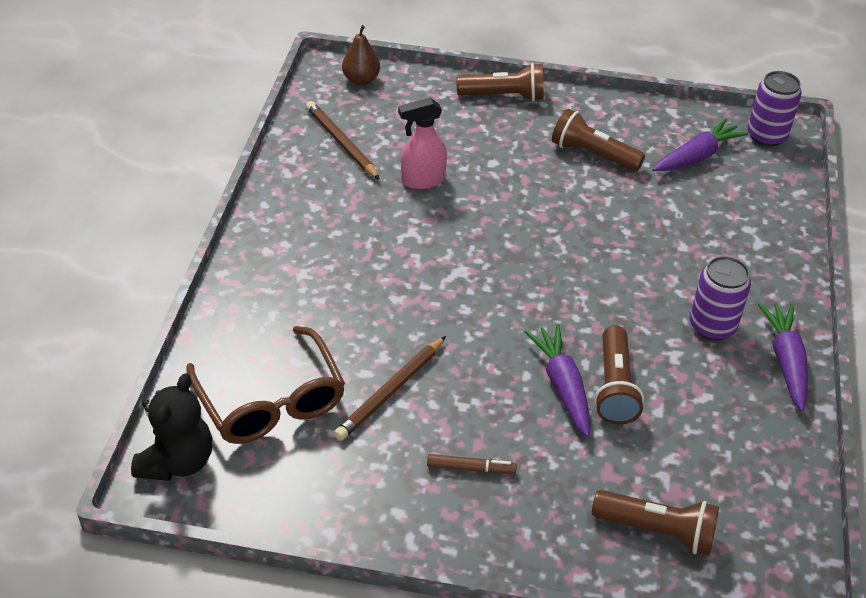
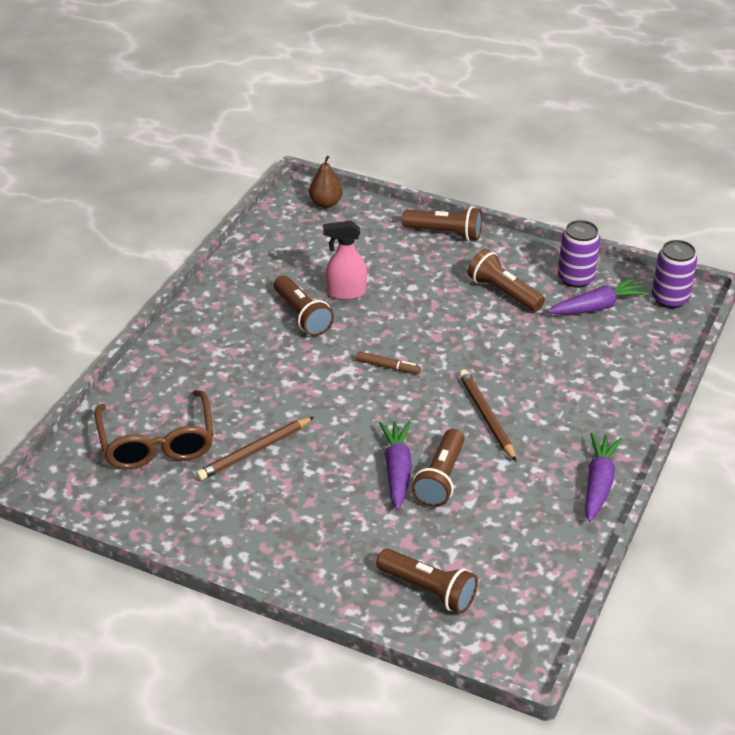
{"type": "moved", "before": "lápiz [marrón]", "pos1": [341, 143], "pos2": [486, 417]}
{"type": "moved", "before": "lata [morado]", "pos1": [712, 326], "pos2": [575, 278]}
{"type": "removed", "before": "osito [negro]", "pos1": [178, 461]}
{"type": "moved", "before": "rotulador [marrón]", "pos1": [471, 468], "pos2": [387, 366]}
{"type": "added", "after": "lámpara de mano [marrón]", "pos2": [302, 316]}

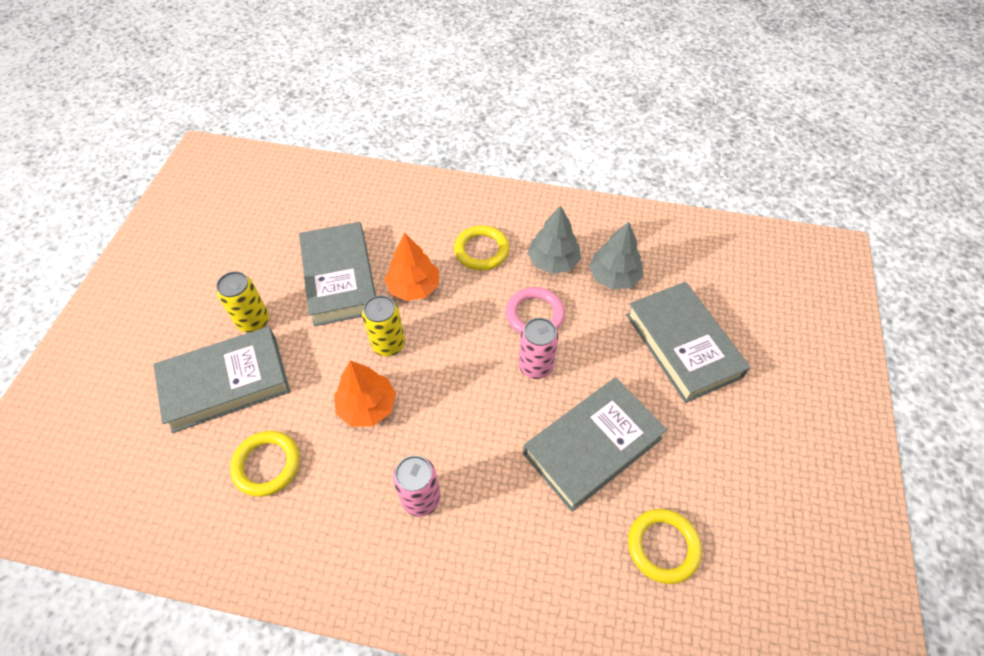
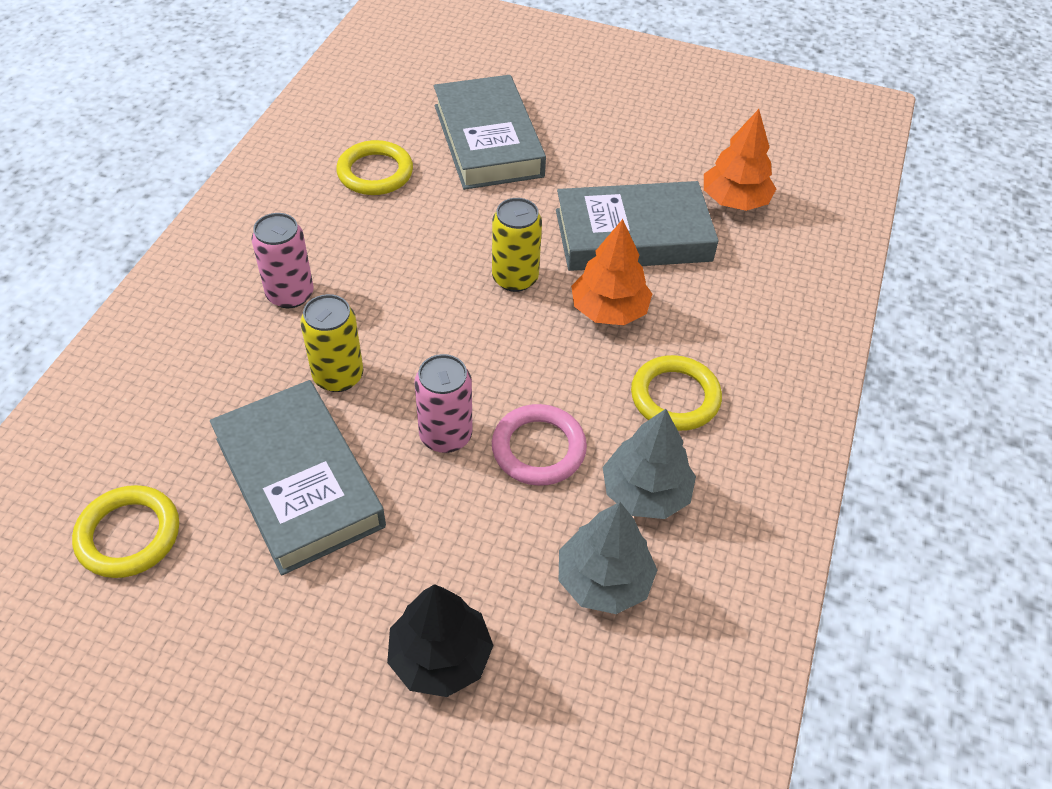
{"type": "moved", "before": "lata [amarillo]", "pos1": [253, 321], "pos2": [338, 376]}
{"type": "replaced", "before": "libro [gris]", "after": "árbol [negro]", "pos1": [682, 345], "pos2": [440, 657]}
{"type": "moved", "before": "árbol [naranja]", "pos1": [367, 406], "pos2": [734, 201]}

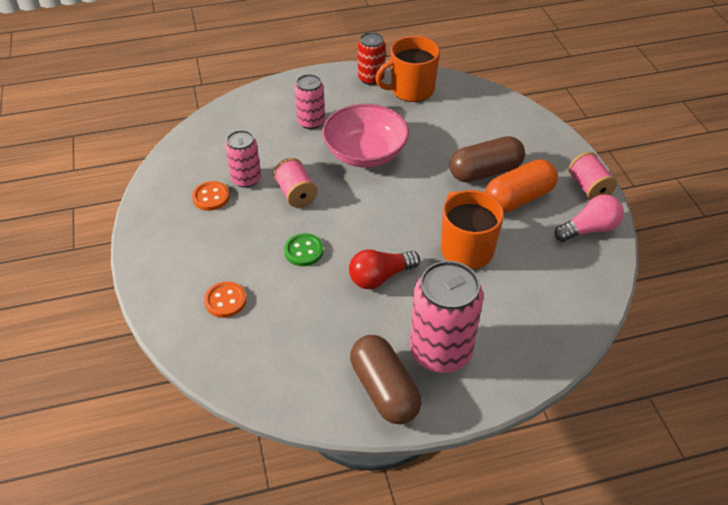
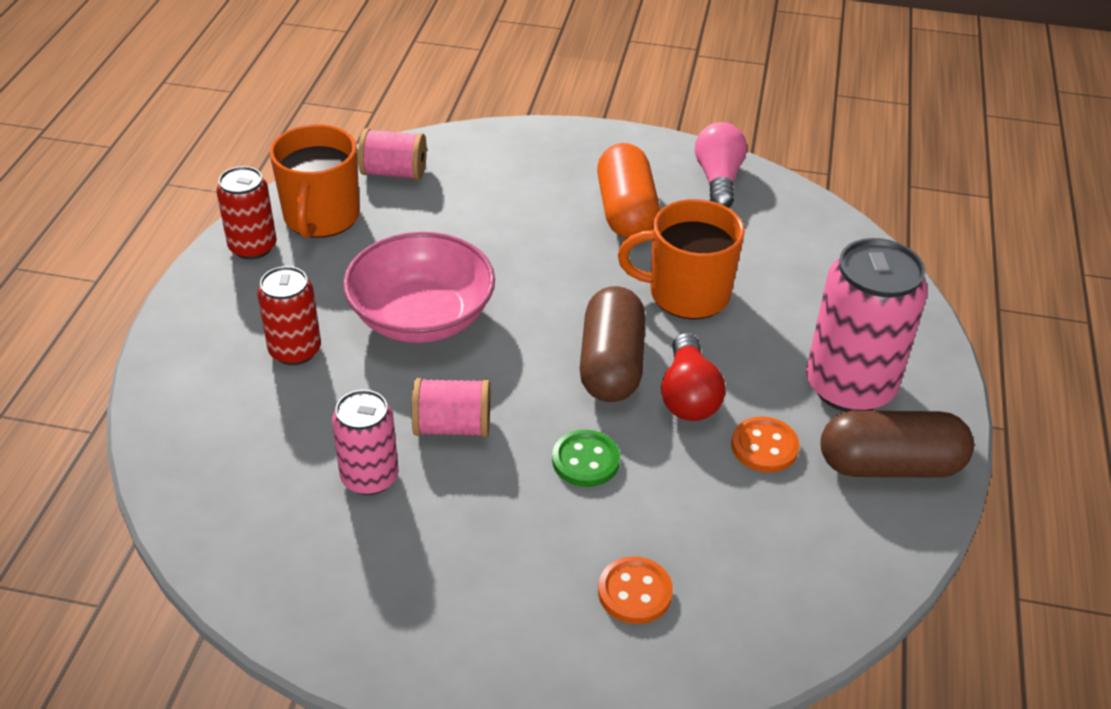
{"type": "recoloured", "before": "lata [rosa]", "after": "lata [rojo]", "pos1": [311, 122], "pos2": [295, 350]}
{"type": "moved", "before": "cápsula [marrón]", "pos1": [485, 172], "pos2": [611, 364]}
{"type": "moved", "before": "carrete [rosa]", "pos1": [588, 188], "pos2": [394, 173]}
{"type": "moved", "before": "botón [naranja]", "pos1": [211, 197], "pos2": [764, 447]}

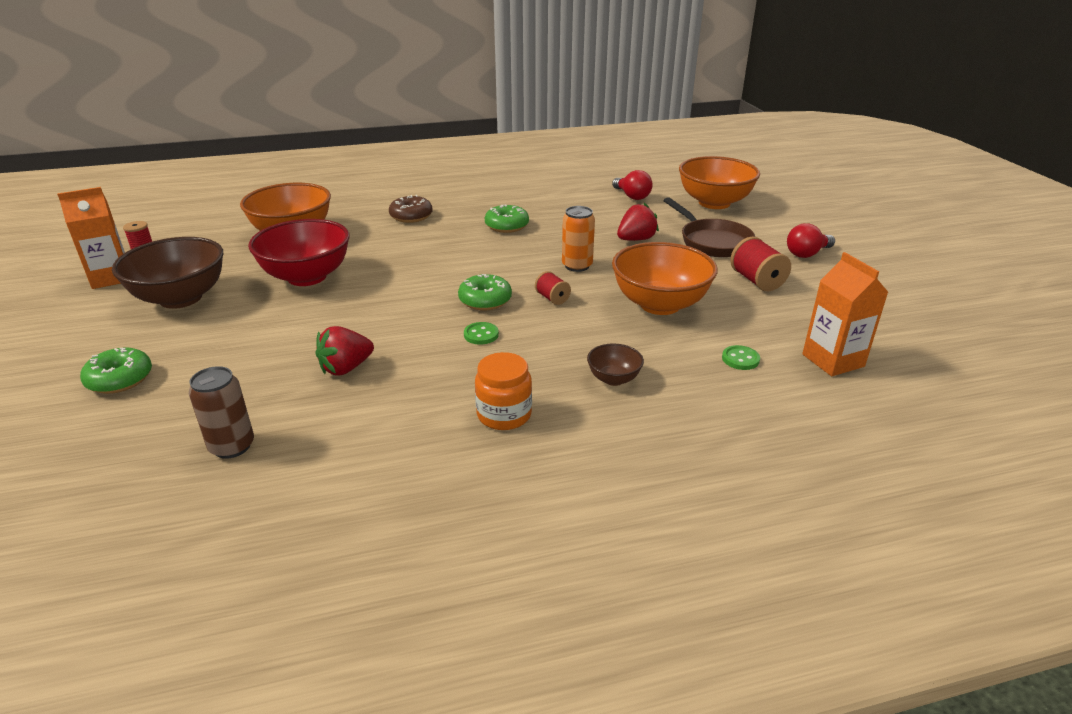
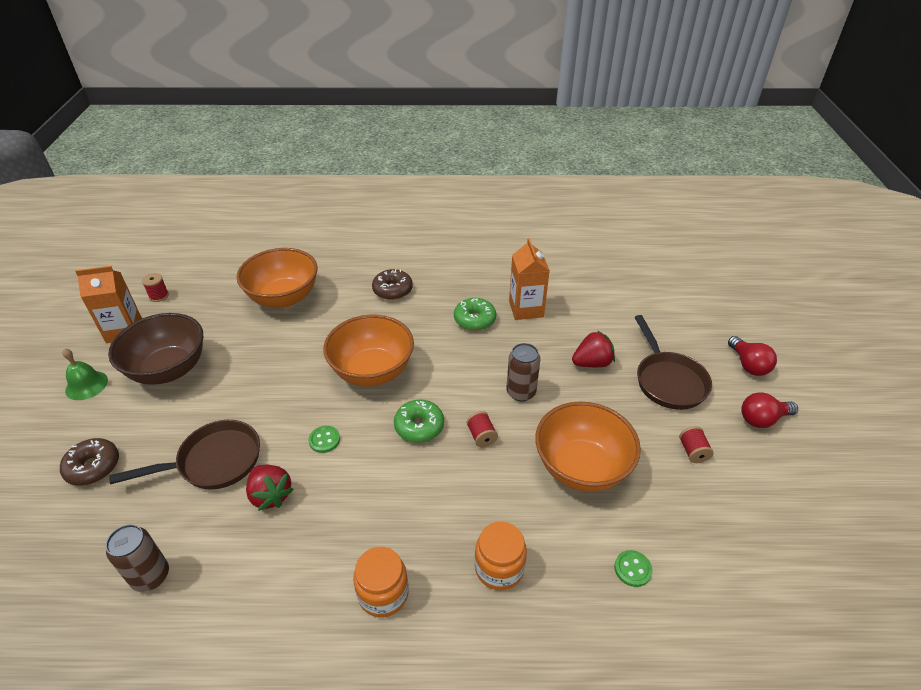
{"type": "moved", "before": "cuenco [naranja]", "pos1": [714, 203], "pos2": [372, 371]}
{"type": "moved", "before": "bombilla [rojo]", "pos1": [632, 196], "pos2": [748, 365]}
{"type": "recoloured", "before": "lata [naranja]", "after": "lata [marrón]", "pos1": [577, 266], "pos2": [521, 392]}
{"type": "removed", "before": "cuenco [rojo]", "pos1": [307, 277]}
{"type": "resized", "before": "carrete [rojo]", "pos1": [756, 281], "pos2": [693, 451], "scale": 0.6}
{"type": "moved", "before": "cartón de leche [naranja]", "pos1": [833, 360], "pos2": [526, 309]}
{"type": "moved", "before": "botón [verde]", "pos1": [481, 335], "pos2": [324, 440]}
{"type": "turned", "before": "fresa [rojo]", "pos1": [346, 368], "pos2": [270, 495], "turn": -105}
{"type": "replaced", "before": "cuenco [marrón]", "after": "tarro [naranja]", "pos1": [613, 379], "pos2": [499, 568]}
{"type": "recoloured", "before": "rosquilla [verde]", "after": "rosquilla [marrón]", "pos1": [120, 379], "pos2": [93, 467]}
{"type": "added", "after": "campana [verde]", "pos2": [86, 385]}
{"type": "added", "after": "sartén [marrón]", "pos2": [213, 462]}

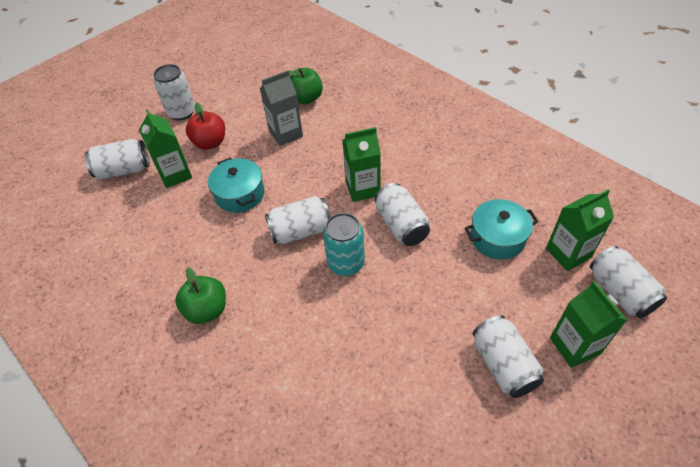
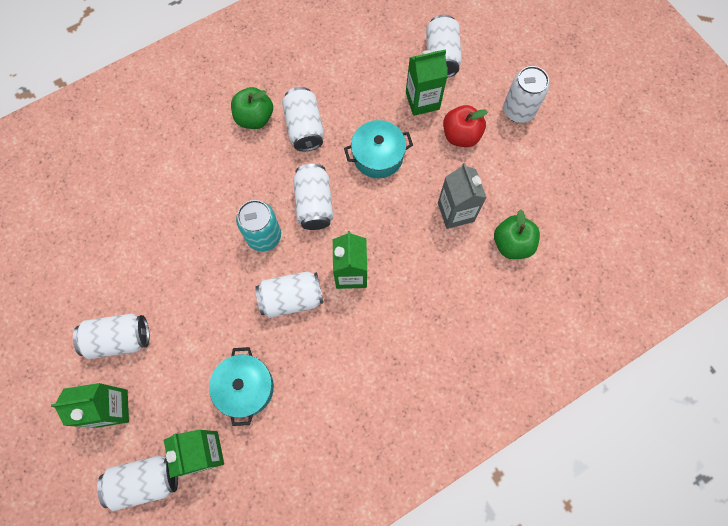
{"type": "added", "after": "lata [blanco]", "pos2": [304, 127]}

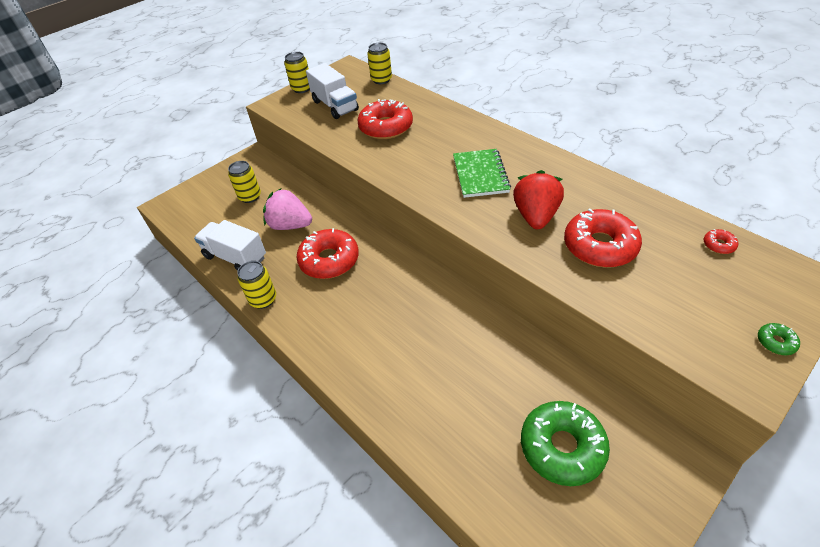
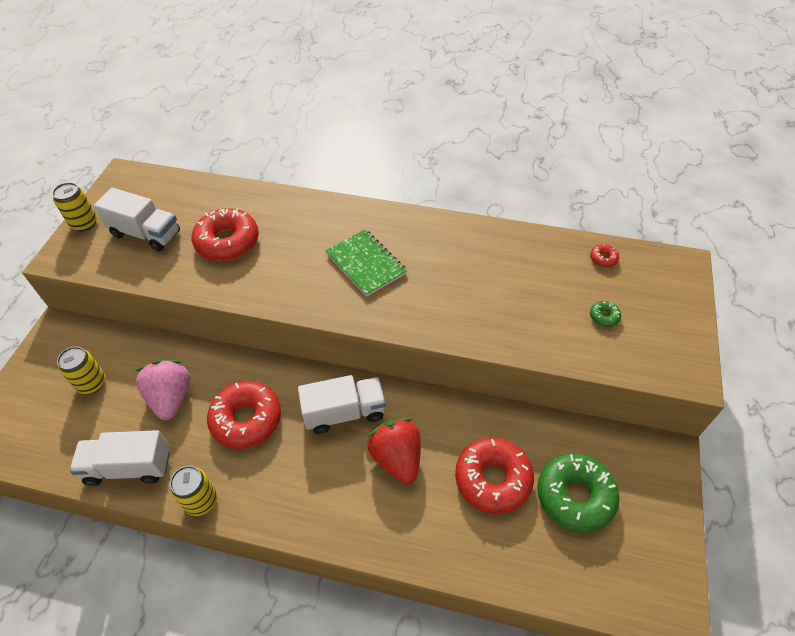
{"type": "removed", "before": "lata [amarillo]", "pos1": [381, 80]}
{"type": "moved", "before": "fresa [rojo]", "pos1": [535, 216], "pos2": [397, 458]}
{"type": "turned", "before": "fresa [rosa]", "pos1": [290, 225], "pos2": [171, 398], "turn": 90}
{"type": "moved", "before": "rosquilla [rojo]", "pos1": [599, 246], "pos2": [492, 479]}
{"type": "moved", "before": "rosquilla [verde]", "pos1": [775, 342], "pos2": [604, 316]}
{"type": "added", "after": "camión [blanco]", "pos2": [344, 412]}

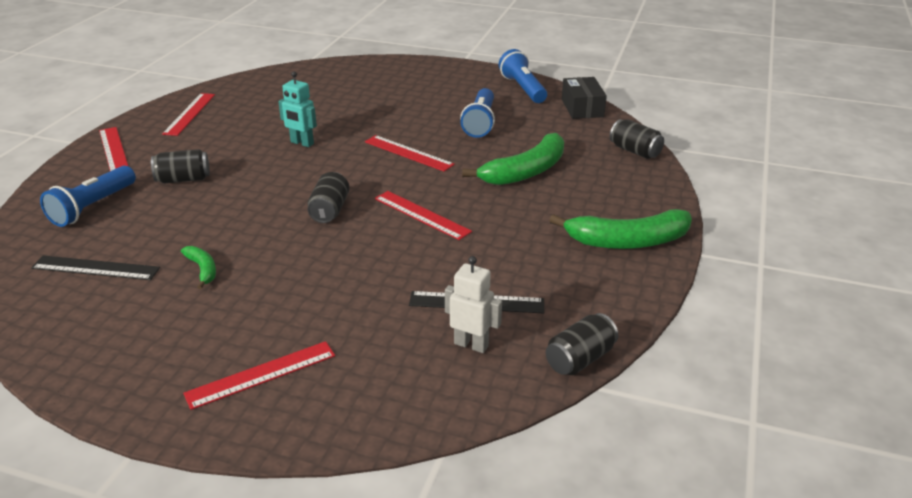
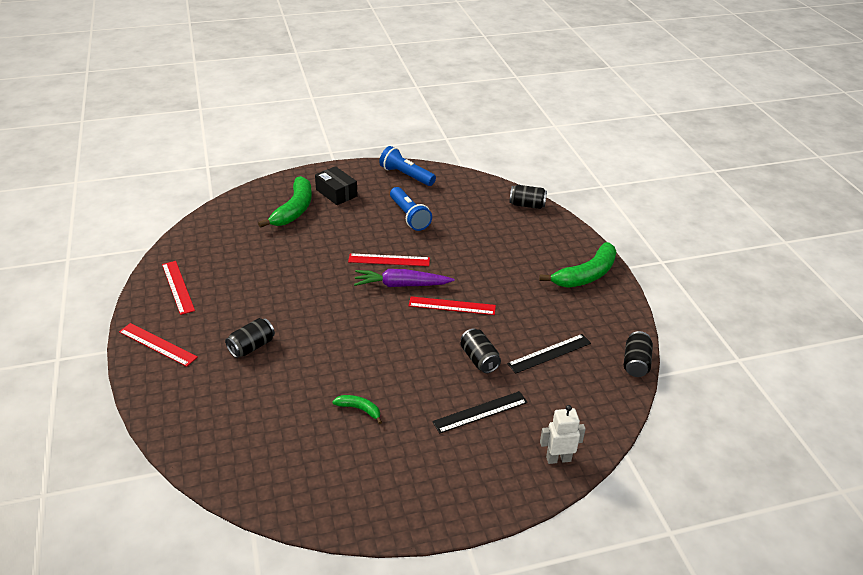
{"type": "removed", "before": "robot [turquesa]", "pos1": [302, 143]}
{"type": "moved", "before": "caja [negro]", "pos1": [582, 108], "pos2": [336, 193]}
{"type": "moved", "before": "plátano [verde]", "pos1": [525, 172], "pos2": [294, 209]}
{"type": "removed", "before": "lámpara de mano [azul]", "pos1": [92, 207]}
{"type": "moved", "before": "lata [negro]", "pos1": [329, 210], "pos2": [479, 359]}
{"type": "moved", "before": "regla [negro]", "pos1": [95, 268], "pos2": [480, 412]}
{"type": "moved", "before": "robot [blanco]", "pos1": [471, 344], "pos2": [558, 459]}
{"type": "removed", "before": "regla [rojo]", "pos1": [261, 374]}
{"type": "added", "after": "zanahoria [morado]", "pos2": [401, 285]}

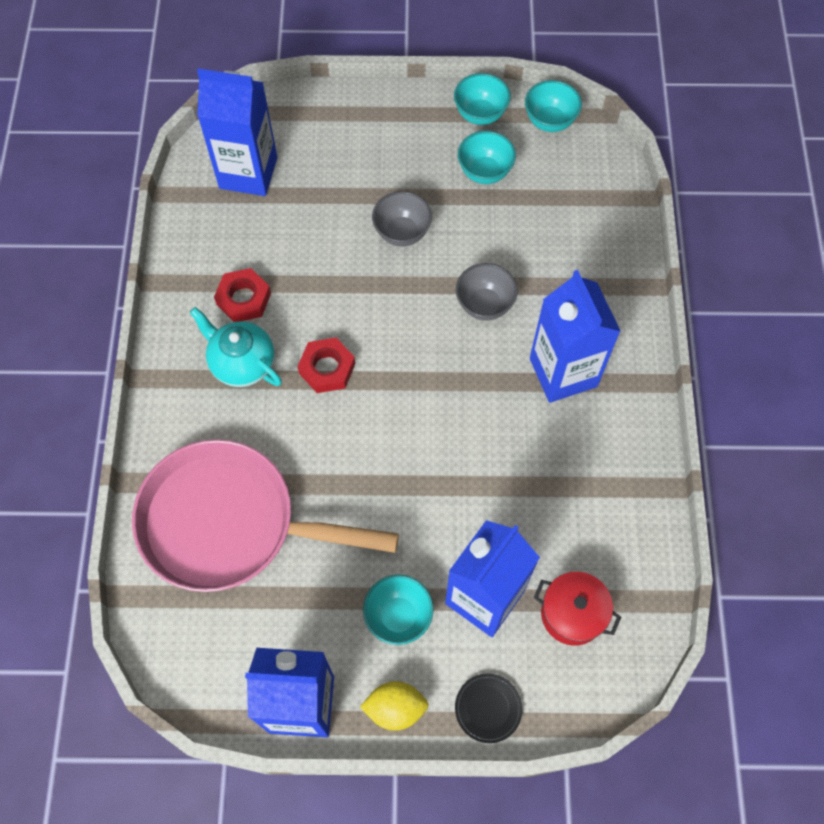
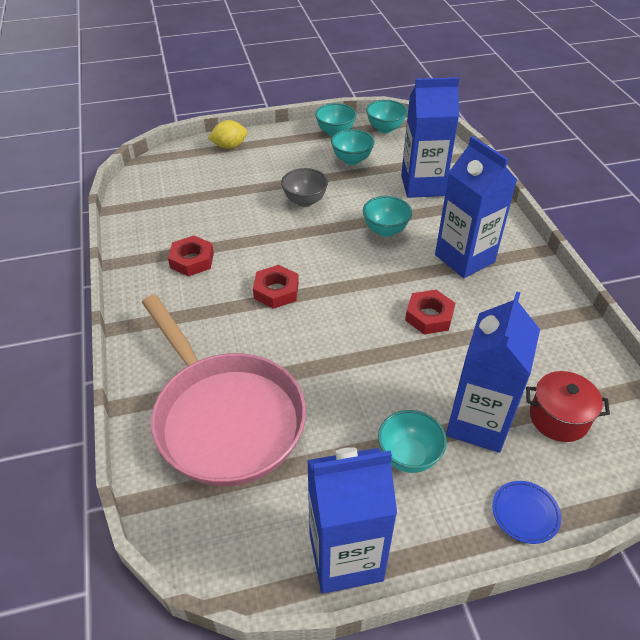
{"type": "moved", "before": "cartón de leche [azul]", "pos1": [248, 173], "pos2": [422, 185]}
{"type": "recoloured", "before": "cuenco [gris]", "after": "cuenco [turquesa]", "pos1": [484, 305], "pos2": [385, 230]}
{"type": "removed", "before": "tetera [turquesa]", "pos1": [242, 363]}
{"type": "turned", "before": "sartén [rosa]", "pos1": [229, 523], "pos2": [225, 417], "turn": -120}
{"type": "recoloured", "before": "plato [negro]", "after": "plato [azul]", "pos1": [488, 708], "pos2": [525, 513]}
{"type": "moved", "before": "limón [amarillo]", "pos1": [395, 708], "pos2": [229, 146]}
{"type": "added", "after": "tuerca [rojo]", "pos2": [429, 316]}

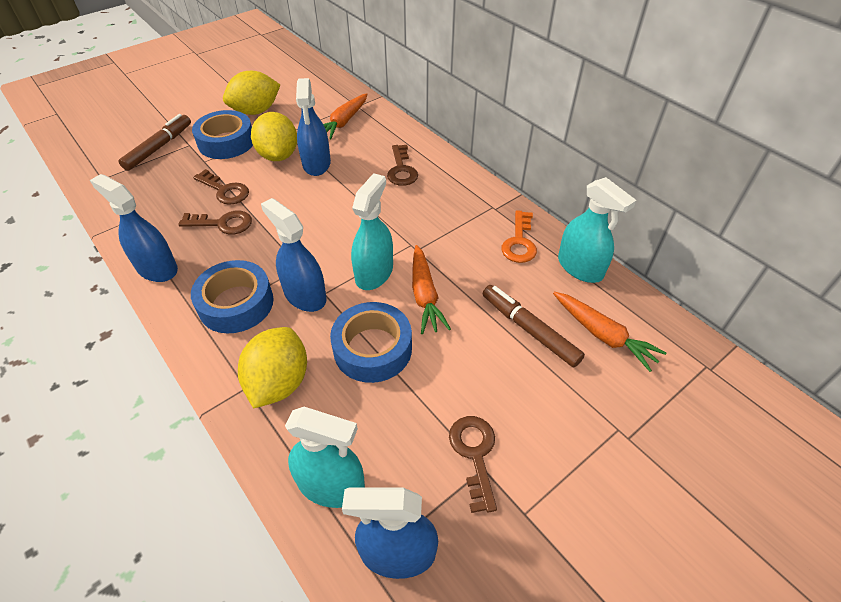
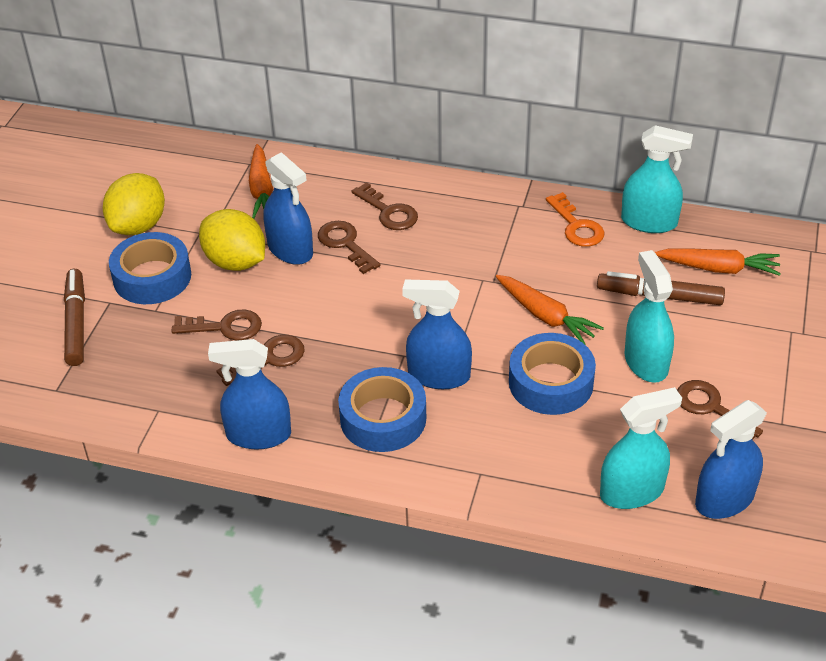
{"type": "moved", "before": "pulverizador [turquesa]", "pos1": [374, 273], "pos2": [646, 362]}
{"type": "removed", "before": "limón [amarillo]", "pos1": [279, 382]}
{"type": "added", "after": "llave [marrón]", "pos2": [345, 244]}

